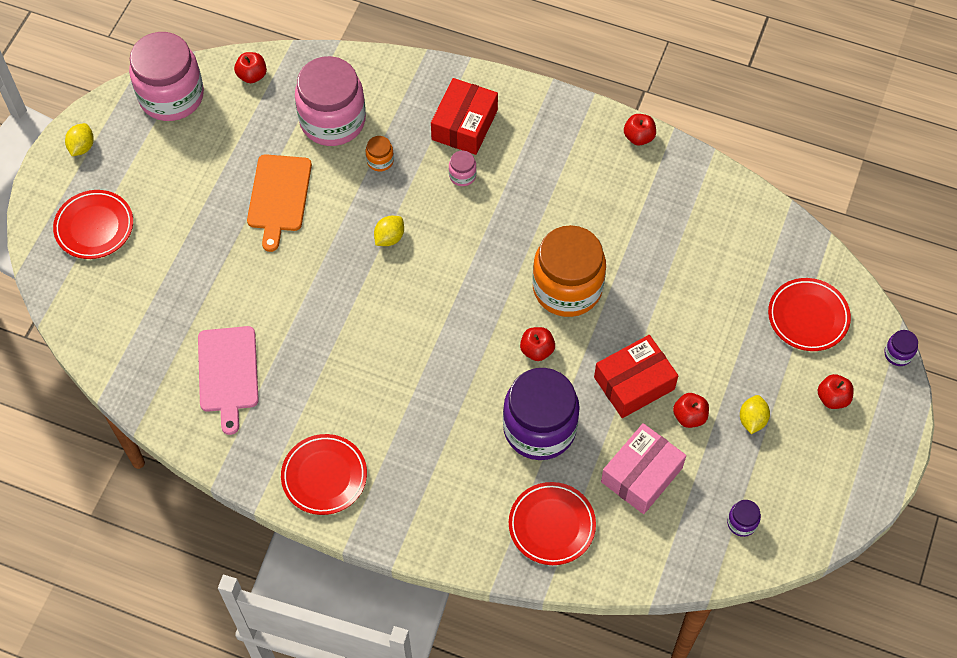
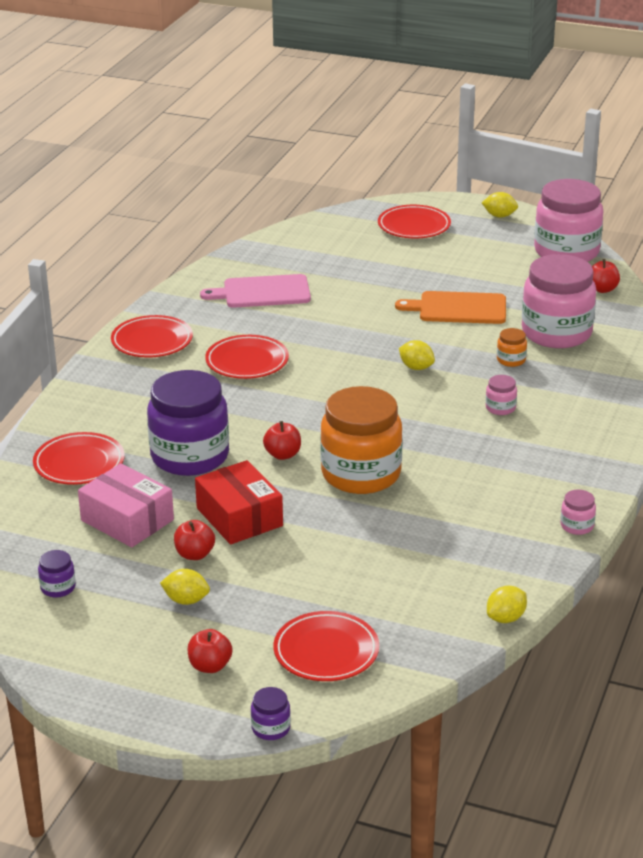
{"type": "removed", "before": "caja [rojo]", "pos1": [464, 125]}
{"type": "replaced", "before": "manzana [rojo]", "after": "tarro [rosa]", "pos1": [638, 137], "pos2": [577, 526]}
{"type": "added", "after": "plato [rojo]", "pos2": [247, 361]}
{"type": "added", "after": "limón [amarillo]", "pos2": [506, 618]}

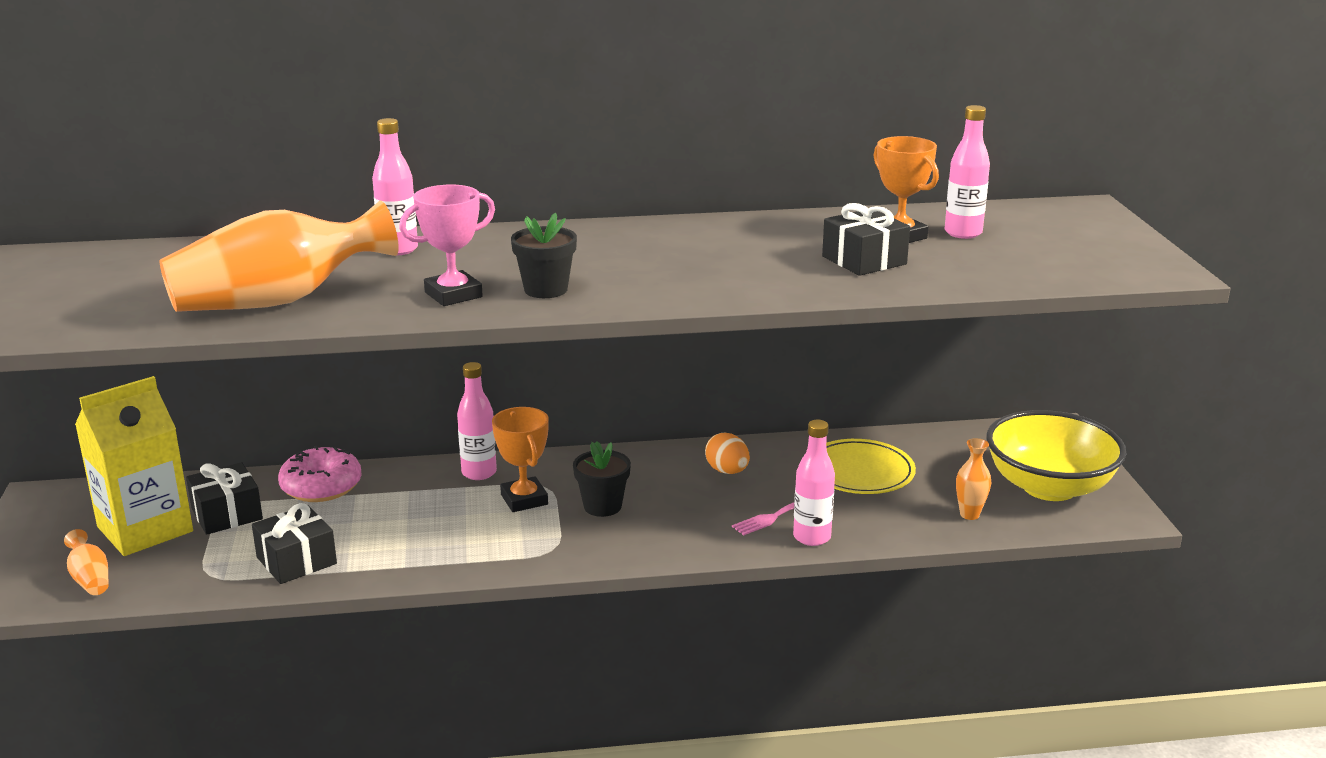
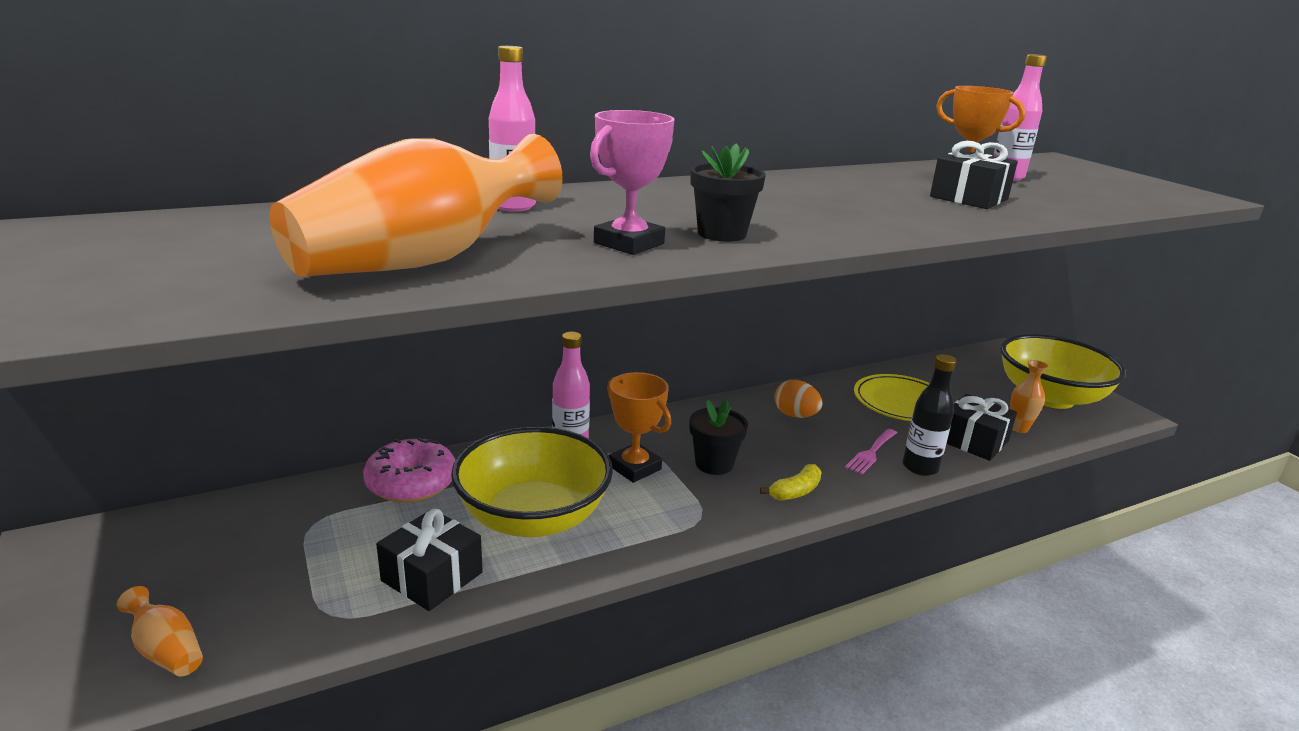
{"type": "removed", "before": "cartón de leche [amarillo]", "pos1": [145, 529]}
{"type": "recoloured", "before": "botella [rosa]", "after": "botella [negro]", "pos1": [812, 537], "pos2": [920, 467]}
{"type": "moved", "before": "regalo [negro]", "pos1": [227, 514], "pos2": [973, 441]}
{"type": "added", "after": "cuenco [amarillo]", "pos2": [533, 518]}
{"type": "added", "after": "plátano [amarillo]", "pos2": [795, 491]}

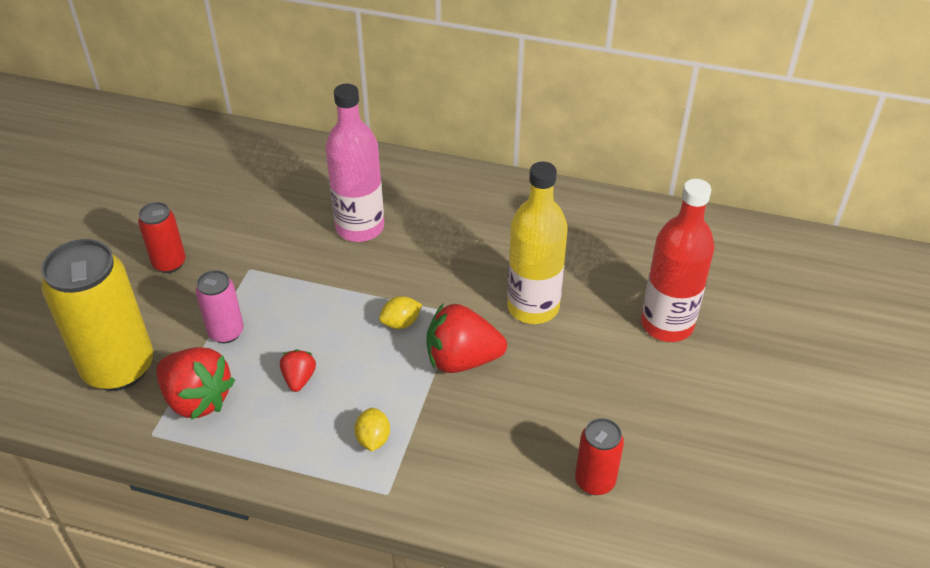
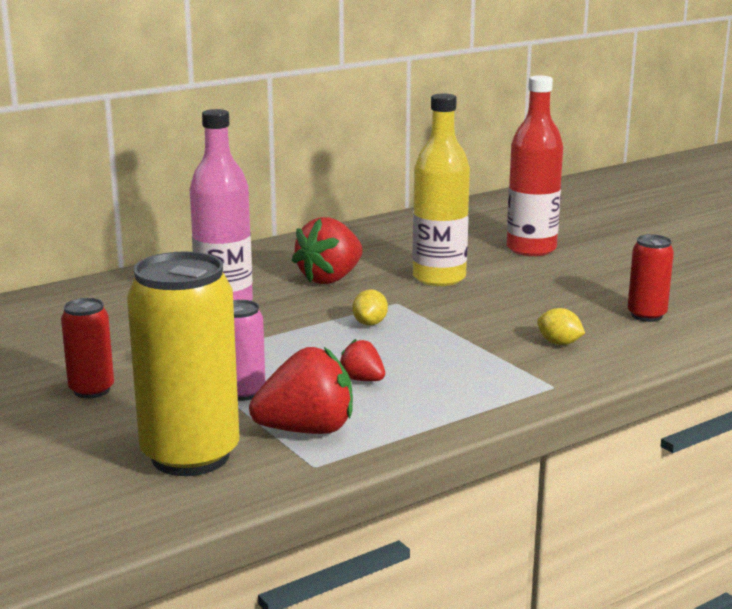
{"type": "moved", "before": "fresa [rojo]", "pos1": [462, 359], "pos2": [330, 279]}
{"type": "moved", "before": "limón [amarillo]", "pos1": [373, 439], "pos2": [559, 343]}

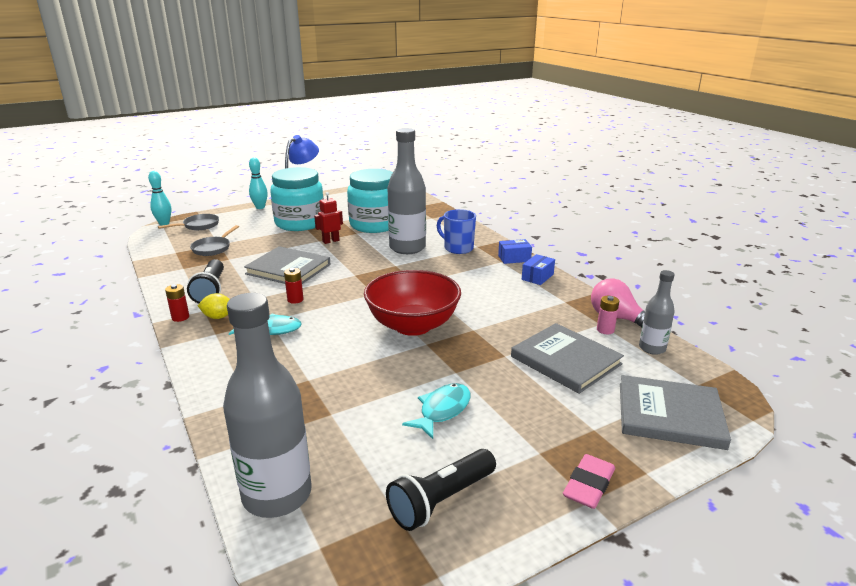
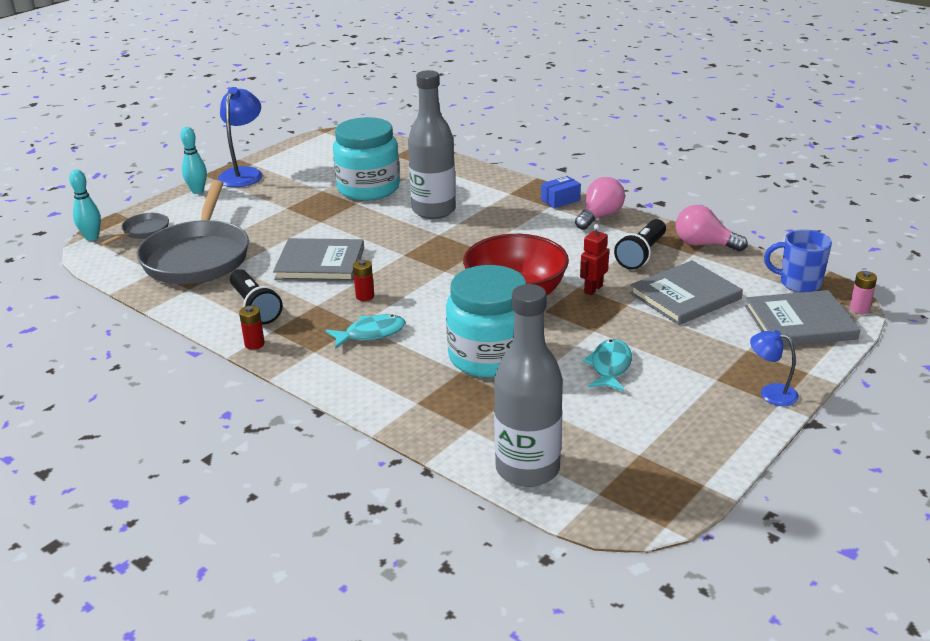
{"type": "moved", "before": "tarro [turquesa]", "pos1": [300, 223], "pos2": [489, 356]}
{"type": "moved", "before": "robot [rojo]", "pos1": [330, 241], "pos2": [593, 289]}
{"type": "moved", "before": "taza [azul]", "pos1": [457, 248], "pos2": [799, 283]}
{"type": "resized", "before": "sartén [gris]", "pos1": [213, 248], "pos2": [198, 257], "scale": 2.24}
{"type": "replaced", "before": "caja [azul]", "after": "bombilla [rosa]", "pos1": [537, 277], "pos2": [599, 216]}
{"type": "removed", "before": "botella [gris]", "pos1": [652, 348]}
{"type": "removed", "before": "limón [amarillo]", "pos1": [218, 317]}
{"type": "moved", "before": "pila [rosa]", "pos1": [605, 330], "pos2": [859, 309]}
{"type": "turned", "before": "libro [gris]", "pos1": [565, 360], "pos2": [685, 296], "turn": -60}
{"type": "moved", "before": "lámpara de mano [negro]", "pos1": [441, 500], "pos2": [641, 254]}
{"type": "replaced", "before": "goma de borrar [rosa]", "after": "lámpara [azul]", "pos1": [588, 485], "pos2": [770, 393]}

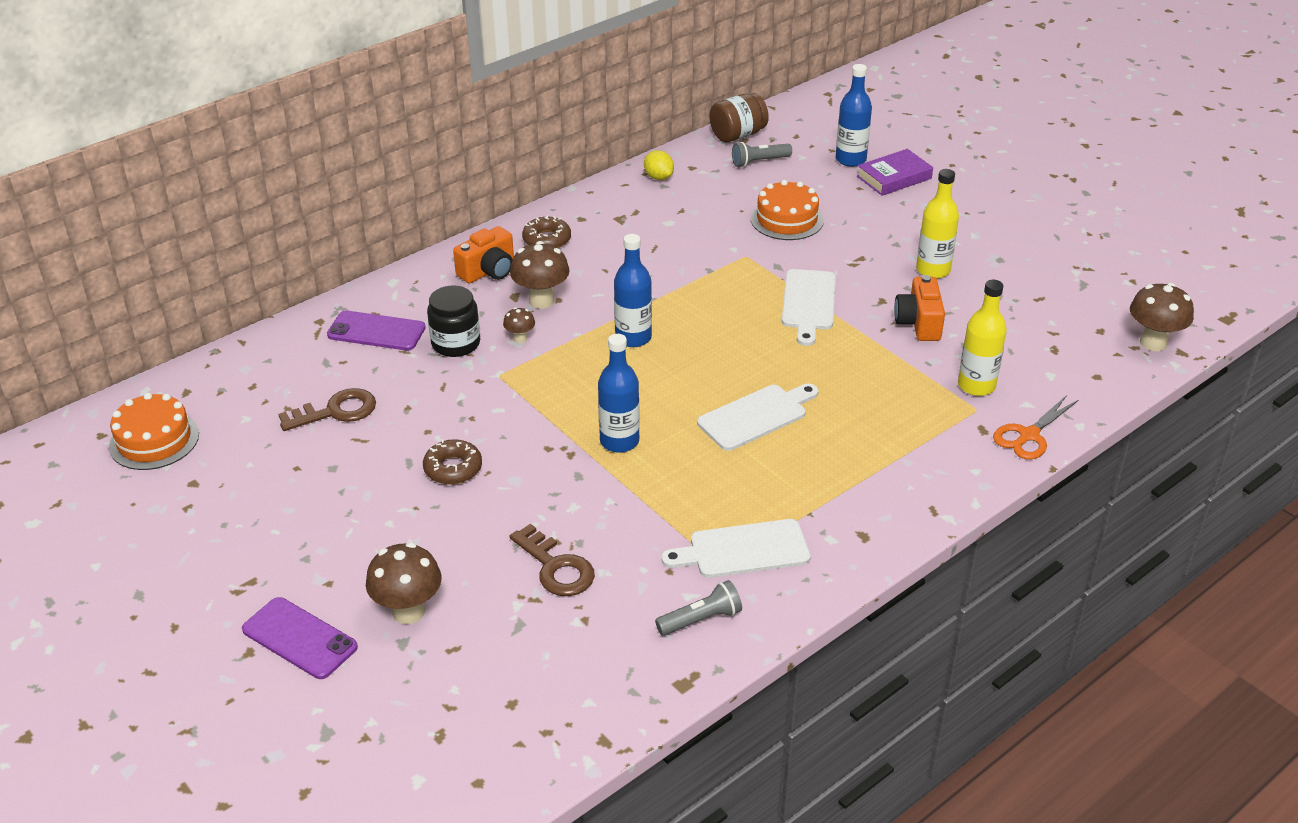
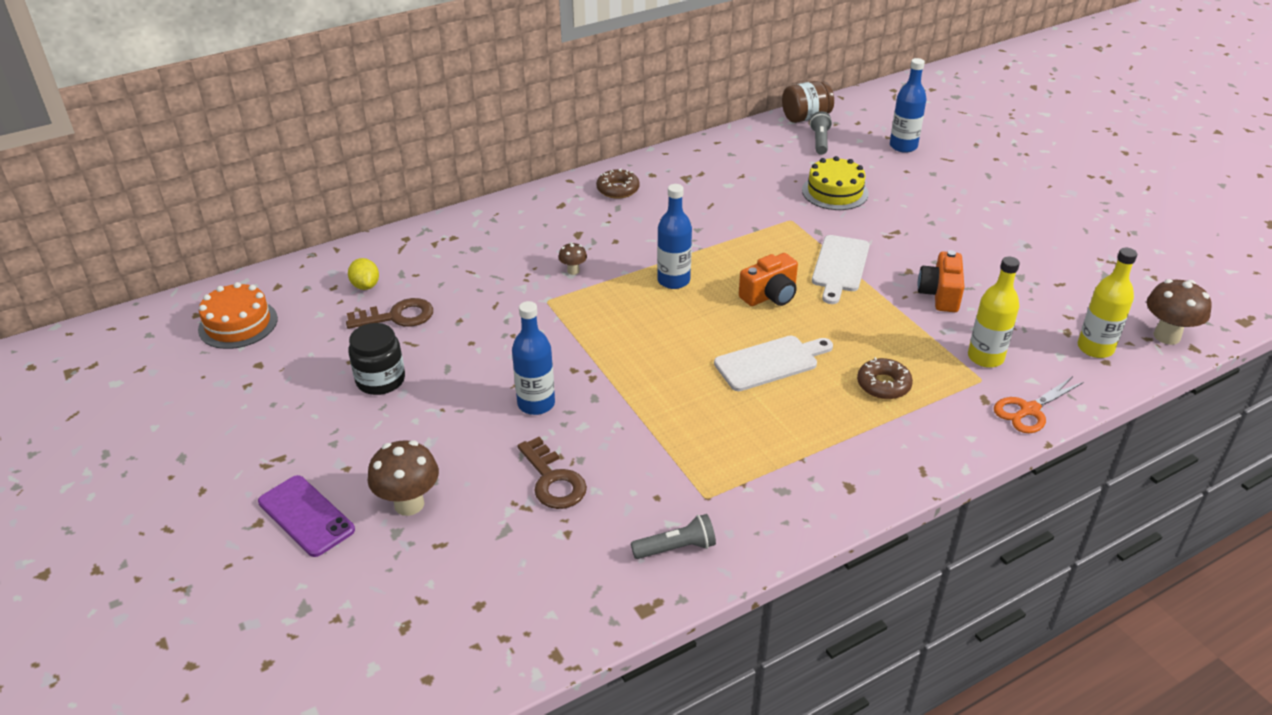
{"type": "turned", "before": "lámpara de mano [gris]", "pos1": [759, 162], "pos2": [820, 141], "turn": 105}
{"type": "removed", "before": "libro [morado]", "pos1": [894, 177]}
{"type": "moved", "before": "limón [amarillo]", "pos1": [658, 177], "pos2": [365, 286]}
{"type": "moved", "before": "botella [amarillo]", "pos1": [933, 270], "pos2": [1095, 348]}
{"type": "recoloured", "before": "tarta [naranja]", "after": "tarta [amarillo]", "pos1": [787, 219], "pos2": [835, 192]}
{"type": "moved", "before": "cámara [naranja]", "pos1": [488, 271], "pos2": [770, 295]}
{"type": "removed", "before": "seta [marrón]", "pos1": [541, 301]}
{"type": "moved", "before": "tarro [negro]", "pos1": [456, 343], "pos2": [380, 380]}
{"type": "removed", "before": "móvil [morado]", "pos1": [376, 331]}
{"type": "moved", "before": "botella [azul]", "pos1": [619, 441], "pos2": [536, 404]}
{"type": "moved", "before": "rosquilla [marrón]", "pos1": [453, 468], "pos2": [883, 385]}
{"type": "removed", "before": "tabla de cortar [blanco]", "pos1": [743, 550]}

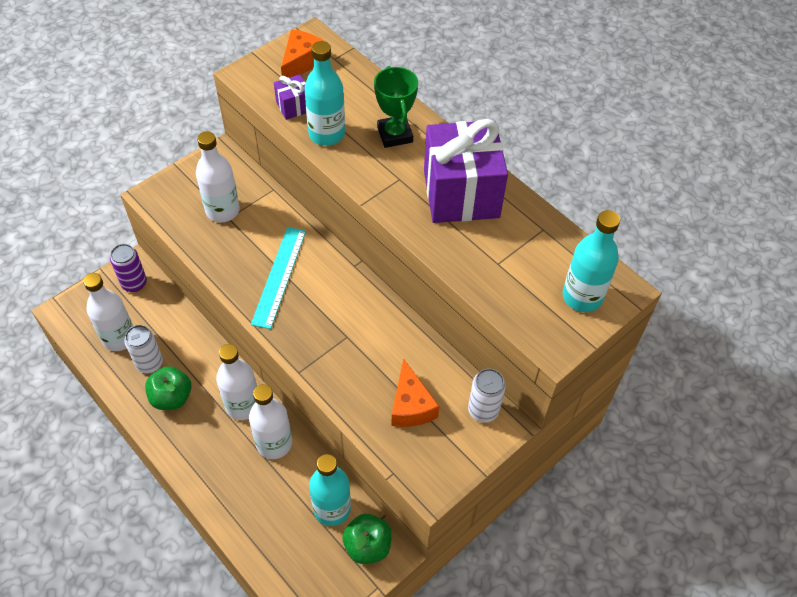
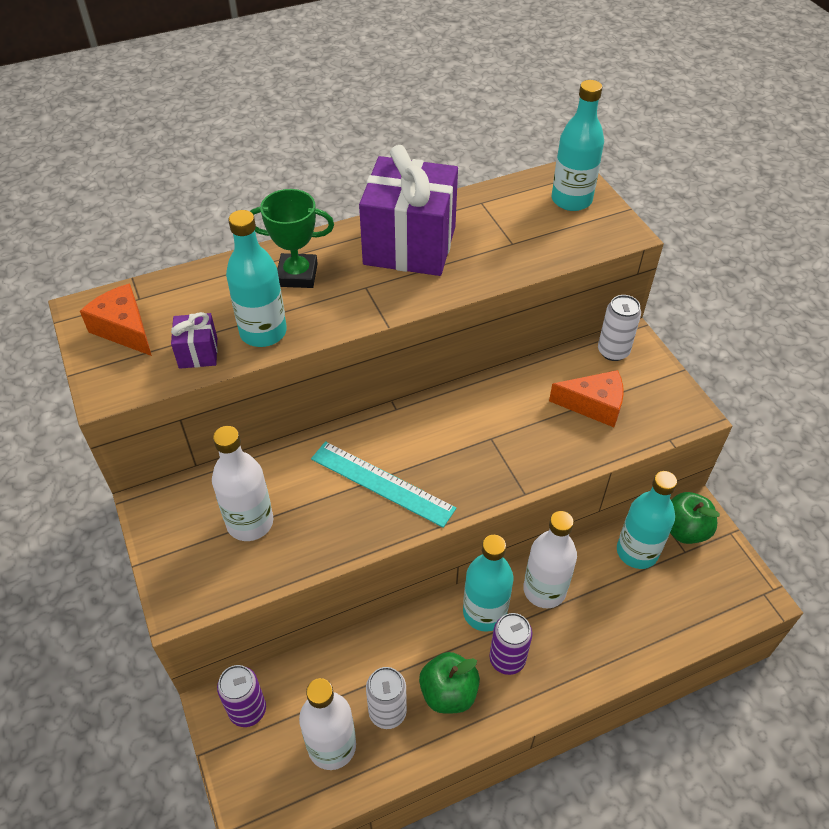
{"type": "recoloured", "before": "botella [blanco]", "after": "botella [turquesa]", "pos1": [243, 405], "pos2": [484, 612]}
{"type": "added", "after": "lata [morado]", "pos2": [507, 659]}

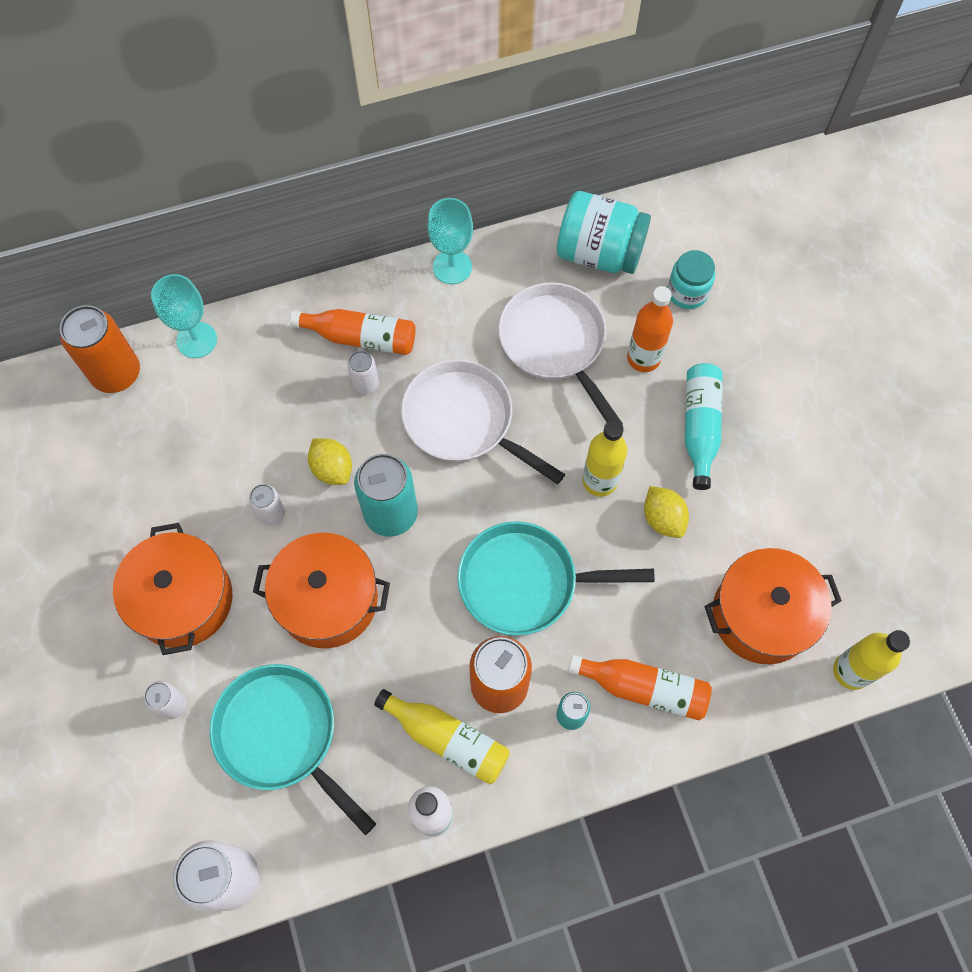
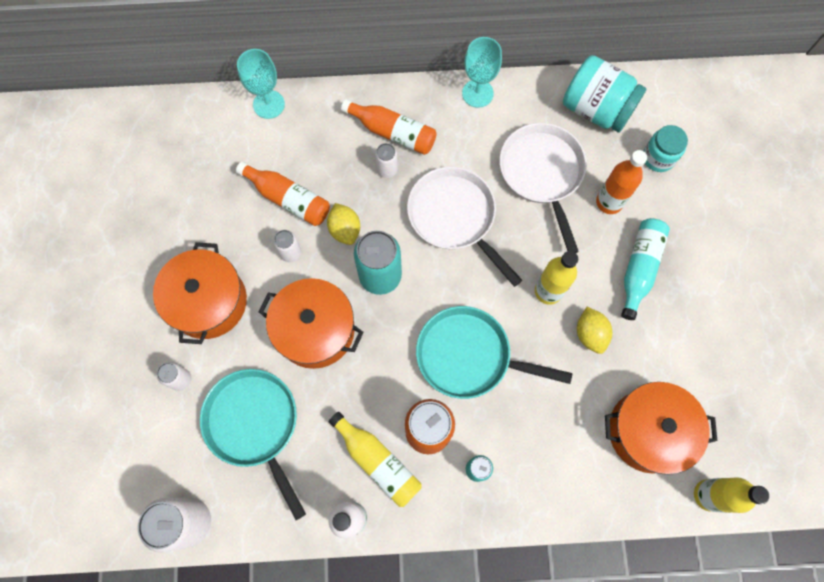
{"type": "removed", "before": "lata [naranja]", "pos1": [116, 373]}
{"type": "moved", "before": "botella [naranja]", "pos1": [643, 688], "pos2": [288, 199]}

